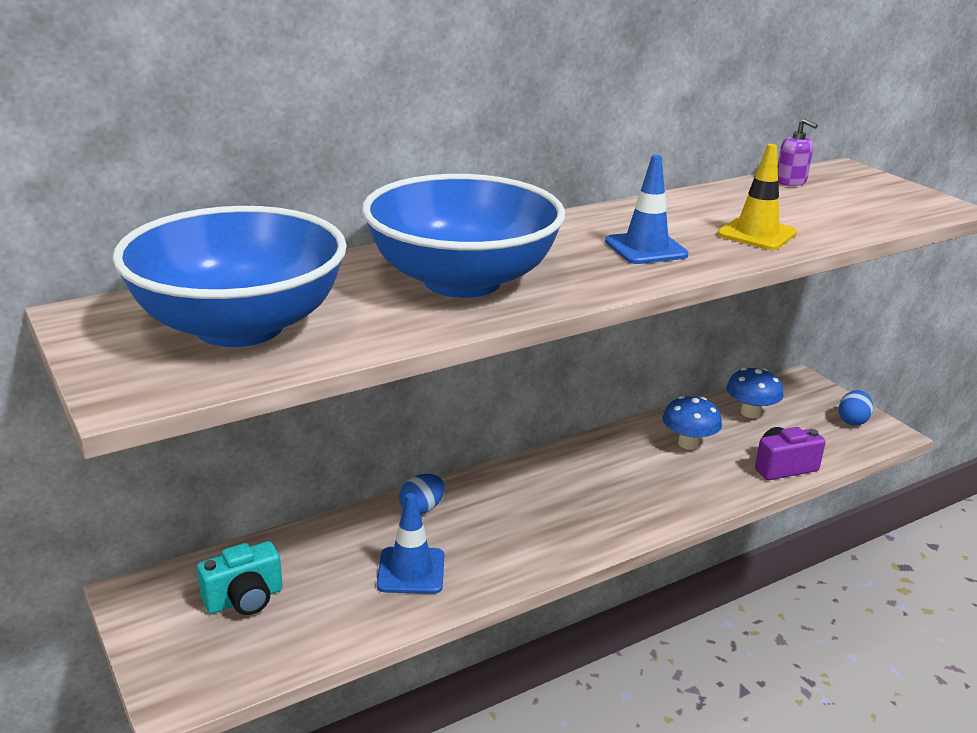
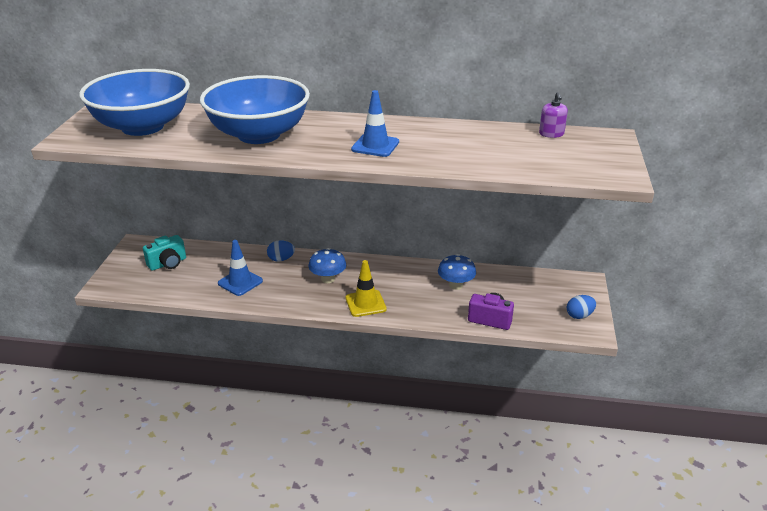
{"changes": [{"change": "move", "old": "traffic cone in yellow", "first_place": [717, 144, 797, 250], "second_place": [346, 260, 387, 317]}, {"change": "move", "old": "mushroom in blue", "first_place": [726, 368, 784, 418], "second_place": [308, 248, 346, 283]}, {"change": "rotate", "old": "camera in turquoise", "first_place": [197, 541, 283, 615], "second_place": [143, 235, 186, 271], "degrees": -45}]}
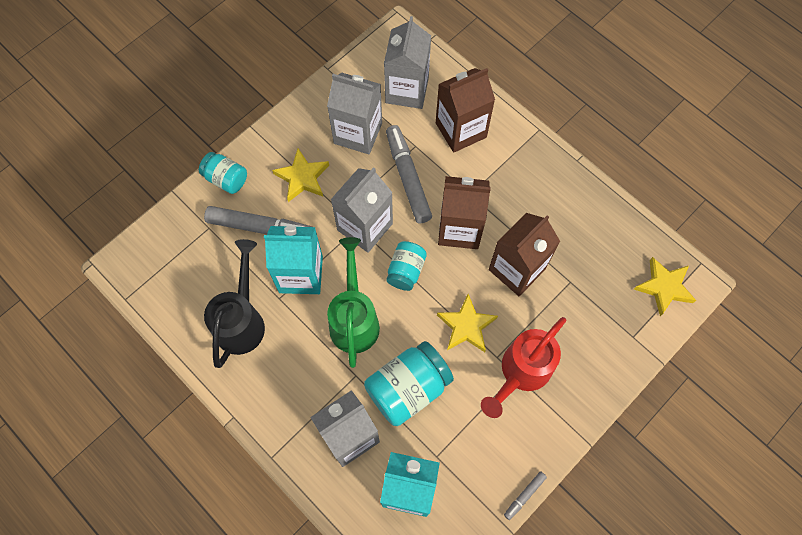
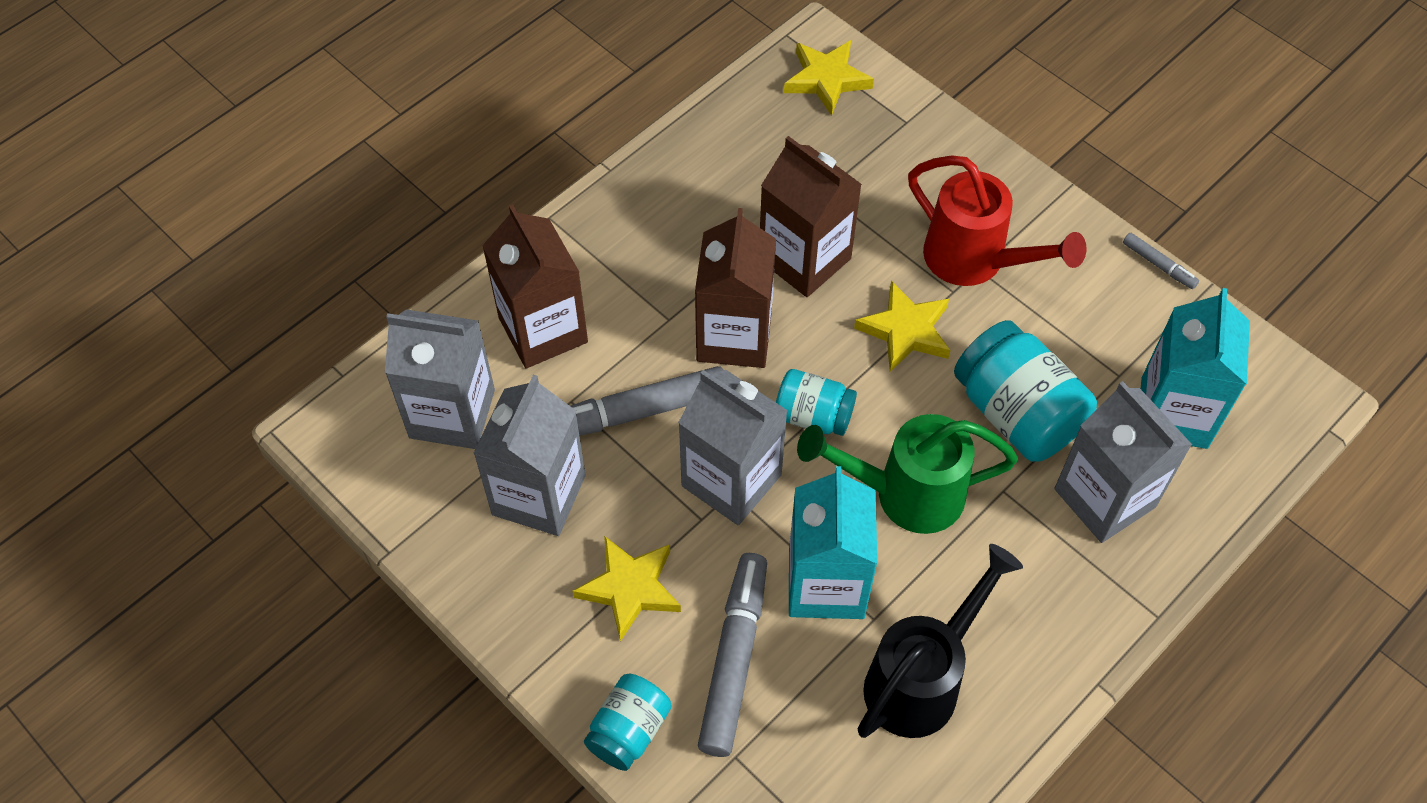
{"changes": [{"change": "rotate", "old": "watering can in black", "first_place": [204, 239, 265, 368], "second_place": [858, 544, 1023, 738], "degrees": 120}]}
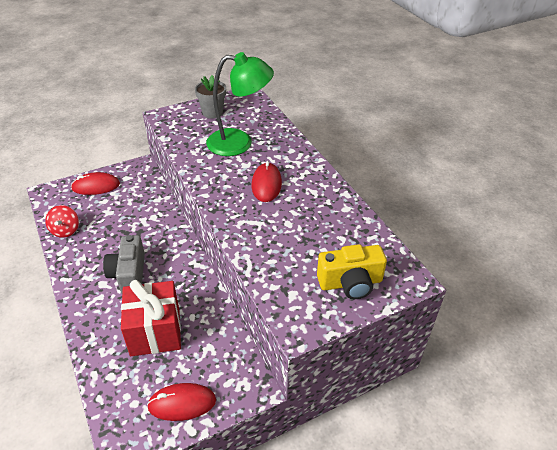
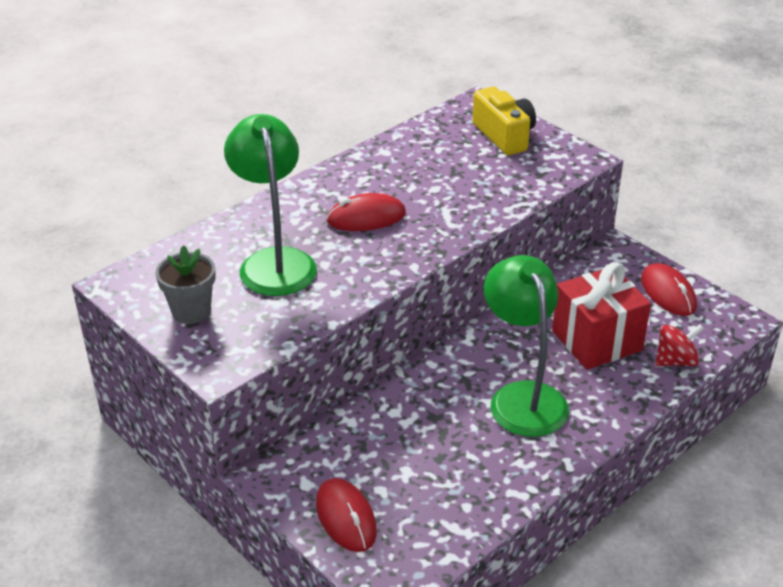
{"changes": [{"change": "move", "old": "spinning top in red", "first_place": [45, 205, 79, 238], "second_place": [655, 324, 704, 366]}, {"change": "replace", "old": "camera in grey", "new": "lamp in green", "first_place": [103, 235, 145, 293], "second_place": [484, 255, 569, 437]}]}
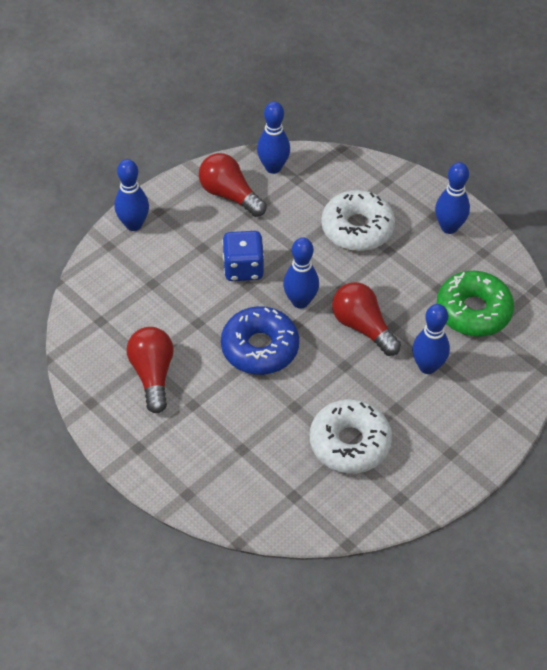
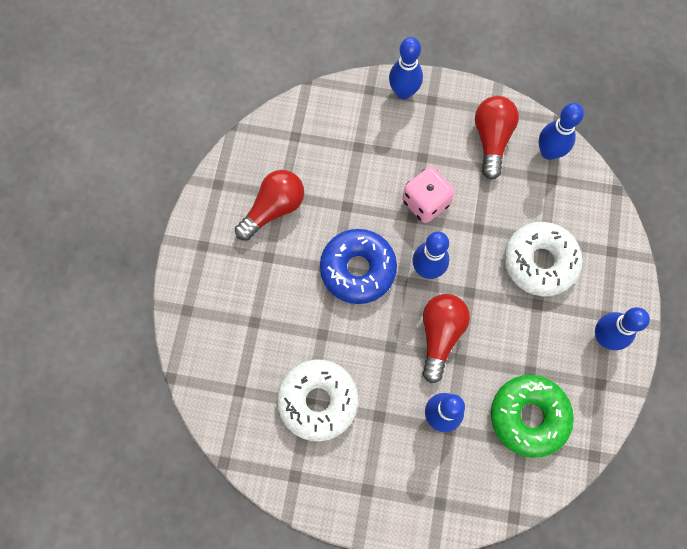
{"changes": [{"change": "recolor", "old": "dice in blue", "new": "dice in pink", "first_place": [222, 231, 264, 281], "second_place": [402, 167, 455, 223]}]}
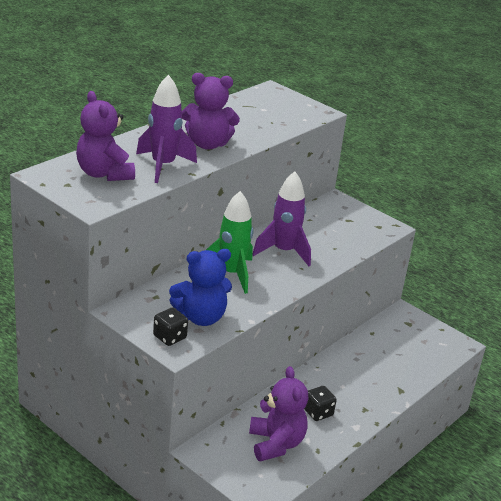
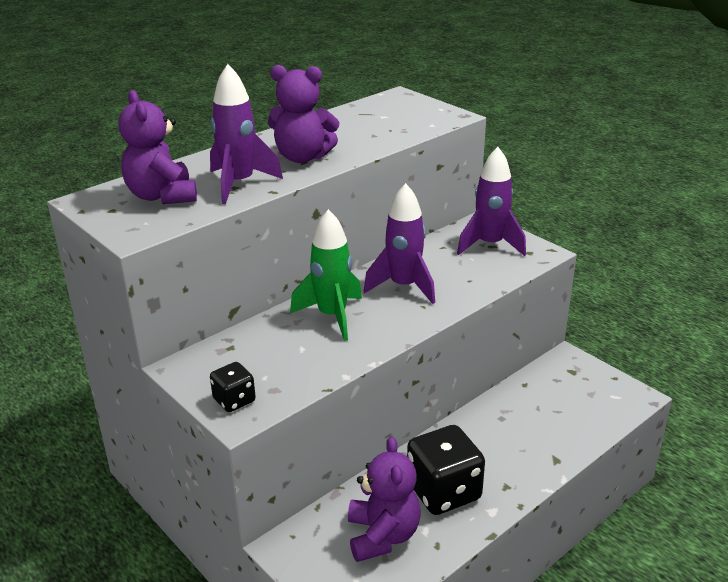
{"changes": [{"change": "delete", "old": "teddy bear in blue", "first_place": [169, 249, 232, 326]}, {"change": "insert", "new": "rocket in purple", "second_place": [457, 147, 526, 256]}, {"change": "resize", "old": "dice in black", "first_place": [304, 386, 337, 421], "second_place": [407, 425, 485, 515], "factor": 1.91}]}
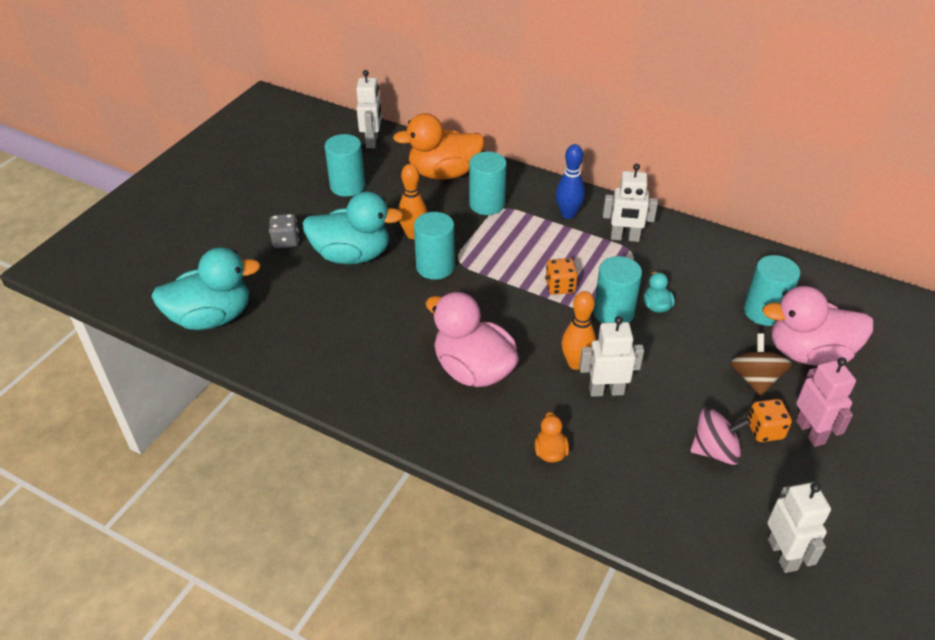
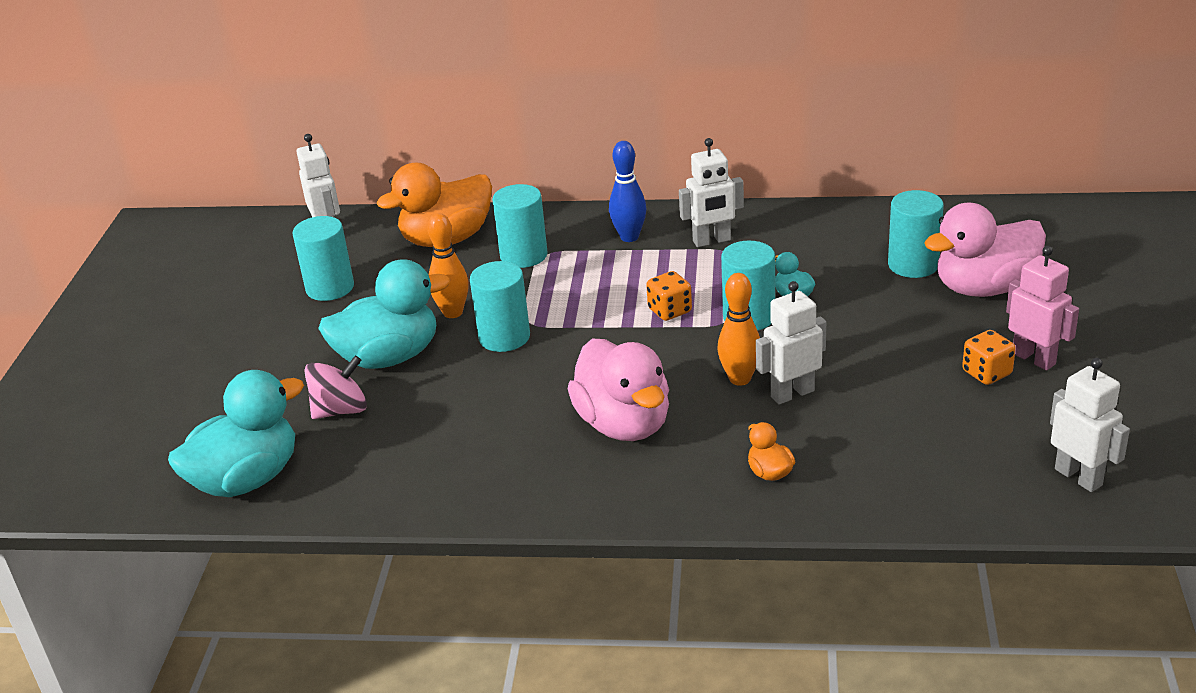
{"changes": [{"change": "delete", "old": "dice in grey", "first_place": [269, 214, 299, 248]}, {"change": "delete", "old": "spinning top in brown", "first_place": [730, 334, 792, 396]}, {"change": "move", "old": "spinning top in pink", "first_place": [690, 408, 751, 465], "second_place": [304, 356, 367, 419]}, {"change": "rotate", "old": "duck in pink", "first_place": [425, 292, 519, 387], "second_place": [568, 339, 669, 441], "degrees": -135}]}
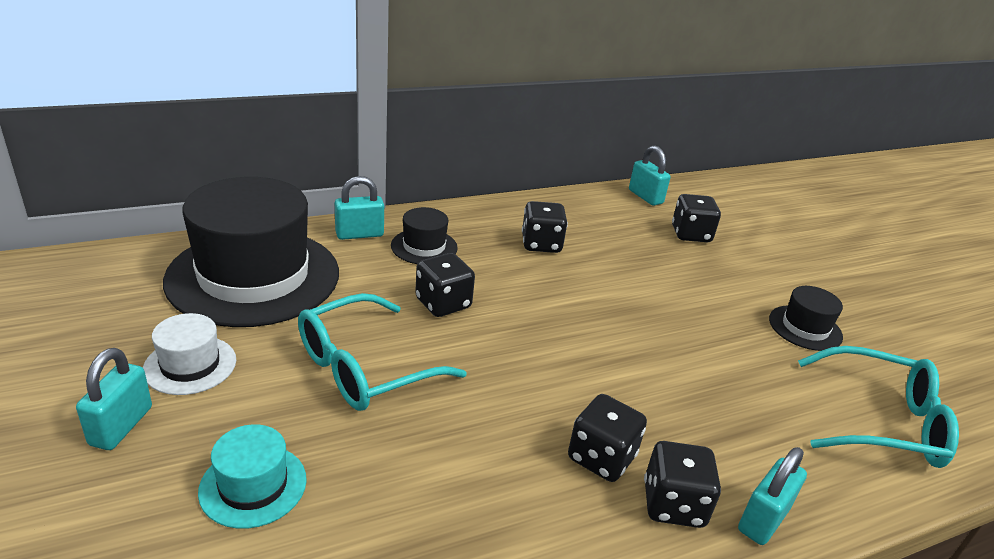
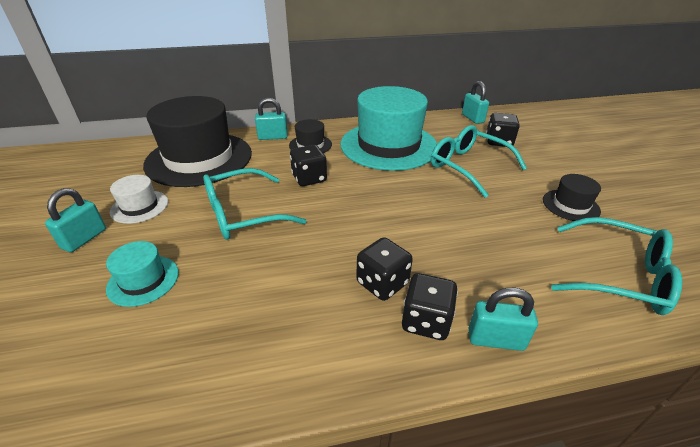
{"changes": [{"change": "insert", "new": "glasses in turquoise", "second_place": [431, 125, 527, 198]}, {"change": "replace", "old": "dice in black", "new": "hat in turquoise", "first_place": [522, 201, 568, 253], "second_place": [340, 86, 437, 171]}, {"change": "rotate", "old": "padlock in turquoise", "first_place": [738, 447, 807, 545], "second_place": [469, 288, 538, 351], "degrees": 45}]}
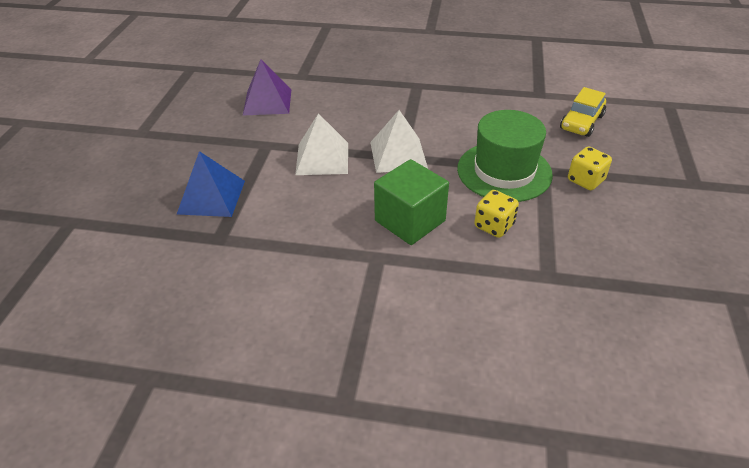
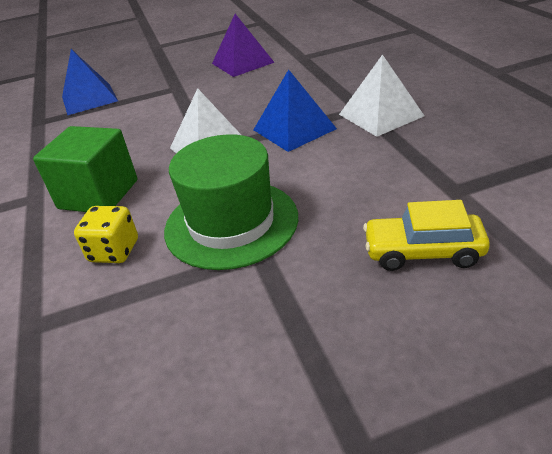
{"changes": [{"change": "delete", "old": "dice in yellow", "first_place": [568, 146, 612, 190]}, {"change": "insert", "new": "pyramid in blue", "second_place": [253, 70, 337, 152]}, {"change": "move", "old": "pyramid in white", "first_place": [295, 113, 348, 175], "second_place": [339, 54, 424, 137]}]}
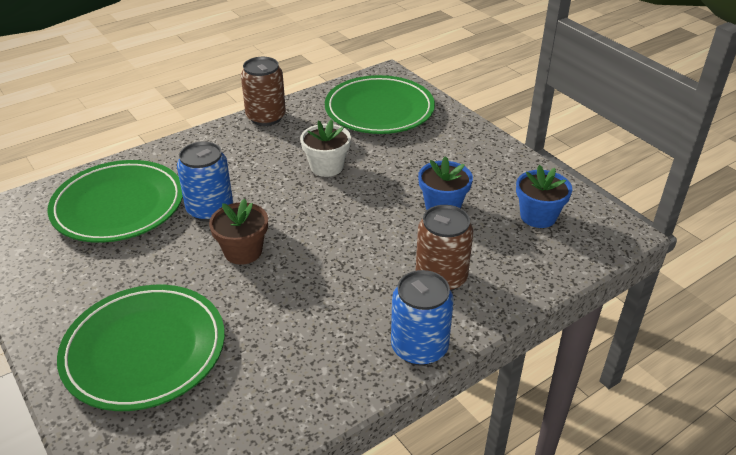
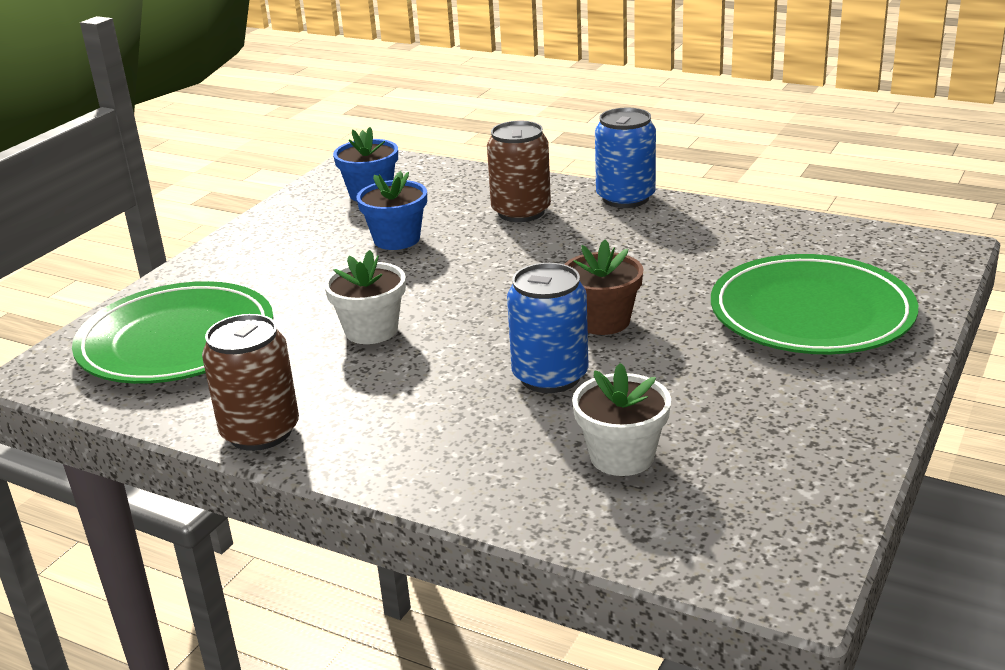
{"changes": [{"change": "replace", "old": "plate in green", "new": "flower pot in white", "first_place": [47, 160, 183, 243], "second_place": [572, 363, 671, 476]}]}
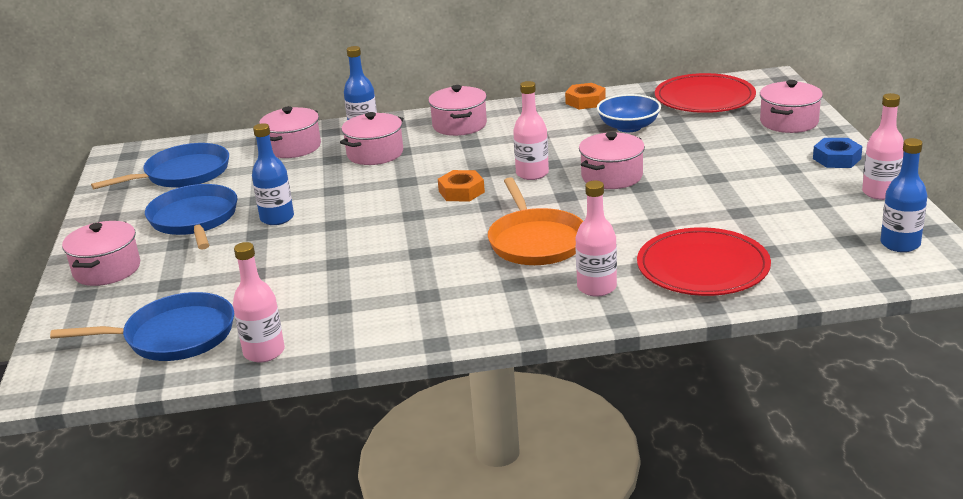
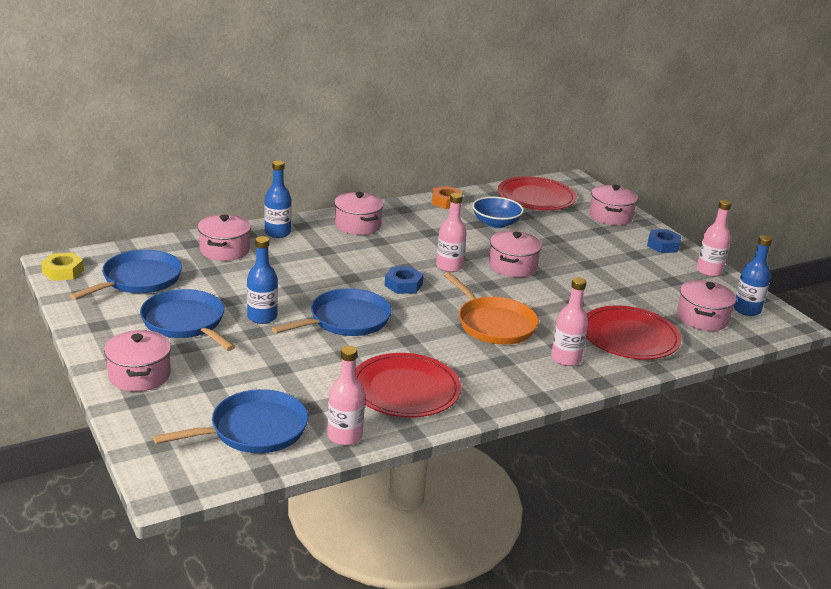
{"changes": [{"change": "insert", "new": "nut in yellow", "second_place": [41, 252, 84, 281]}, {"change": "insert", "new": "pan in blue", "second_place": [272, 288, 392, 336]}, {"change": "insert", "new": "plate in red", "second_place": [355, 353, 461, 417]}, {"change": "move", "old": "pot in pink", "first_place": [340, 112, 404, 165], "second_place": [677, 280, 736, 331]}, {"change": "recolor", "old": "nut in orange", "new": "nut in blue", "first_place": [438, 170, 485, 202], "second_place": [384, 266, 424, 294]}]}
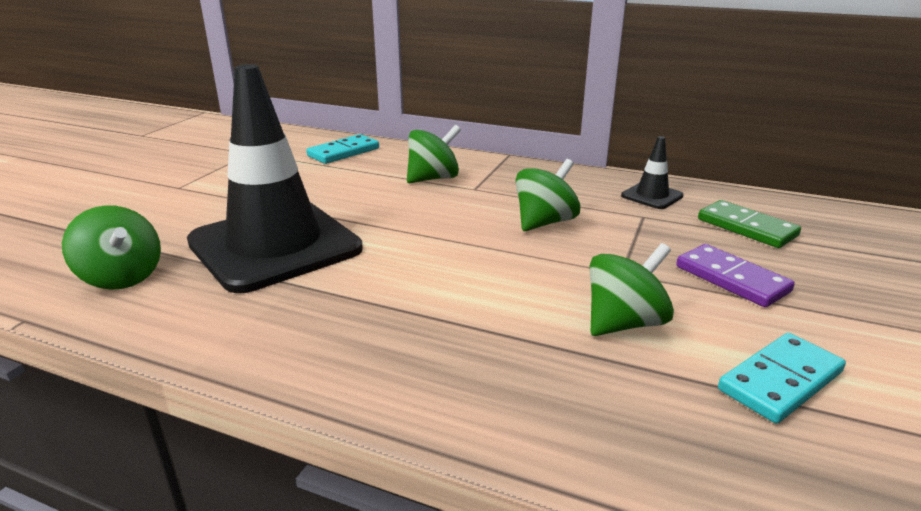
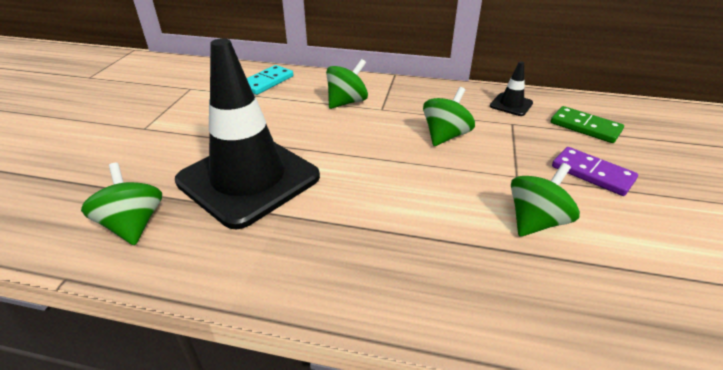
{"changes": [{"change": "delete", "old": "domino in turquoise", "first_place": [718, 333, 846, 423]}, {"change": "rotate", "old": "spinning top in green", "first_place": [62, 205, 161, 290], "second_place": [81, 163, 162, 245], "degrees": -150}]}
